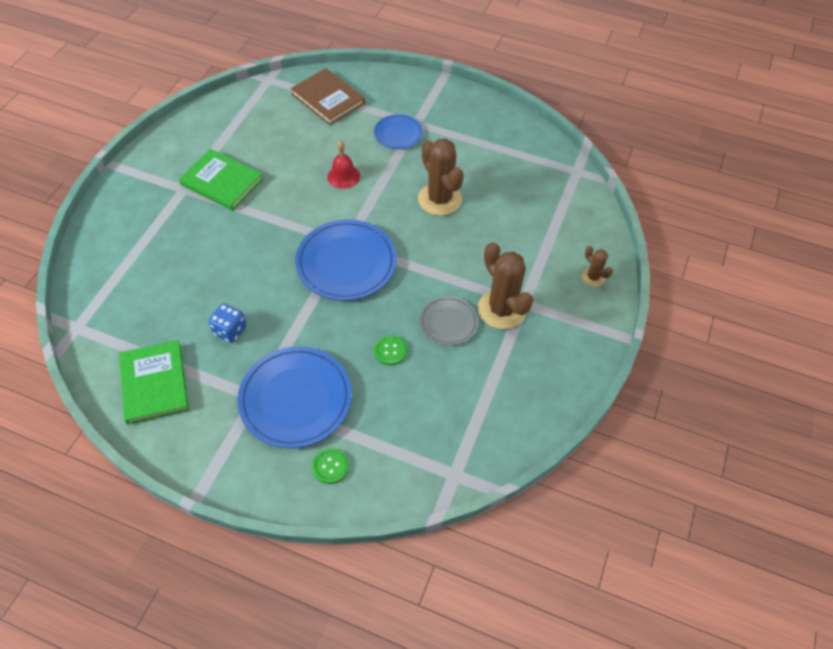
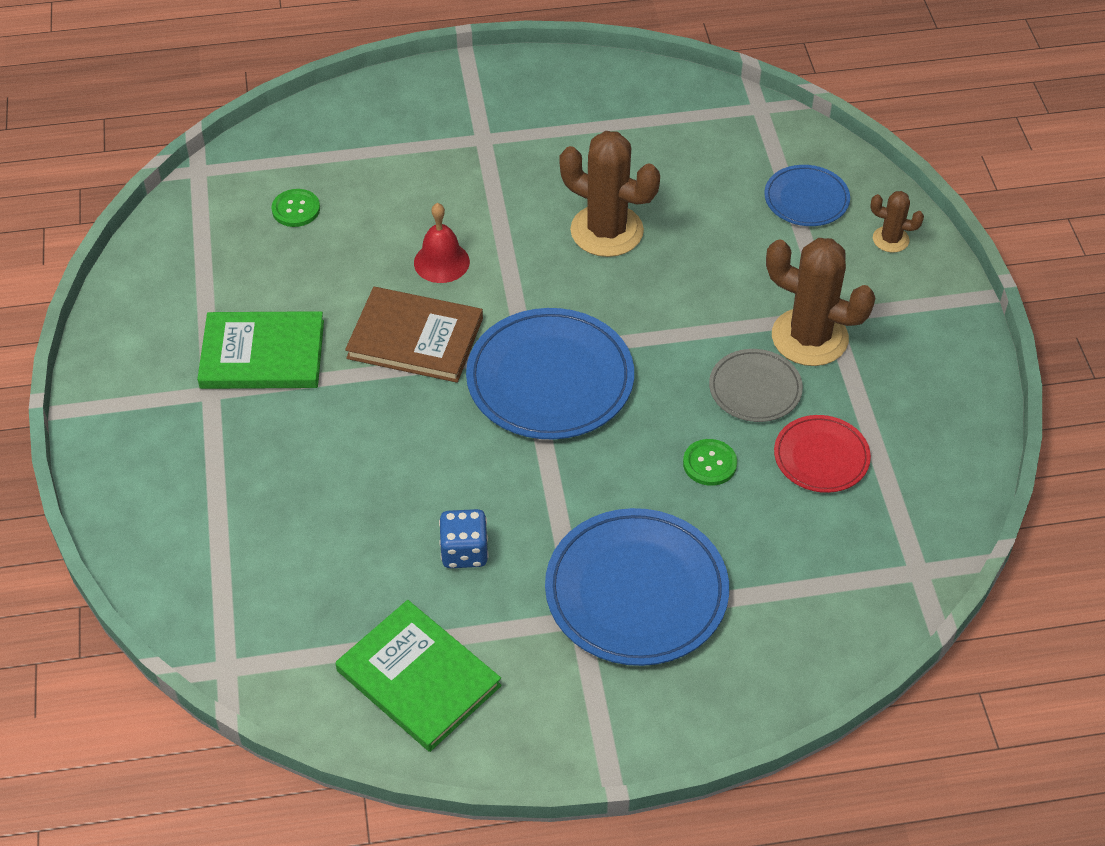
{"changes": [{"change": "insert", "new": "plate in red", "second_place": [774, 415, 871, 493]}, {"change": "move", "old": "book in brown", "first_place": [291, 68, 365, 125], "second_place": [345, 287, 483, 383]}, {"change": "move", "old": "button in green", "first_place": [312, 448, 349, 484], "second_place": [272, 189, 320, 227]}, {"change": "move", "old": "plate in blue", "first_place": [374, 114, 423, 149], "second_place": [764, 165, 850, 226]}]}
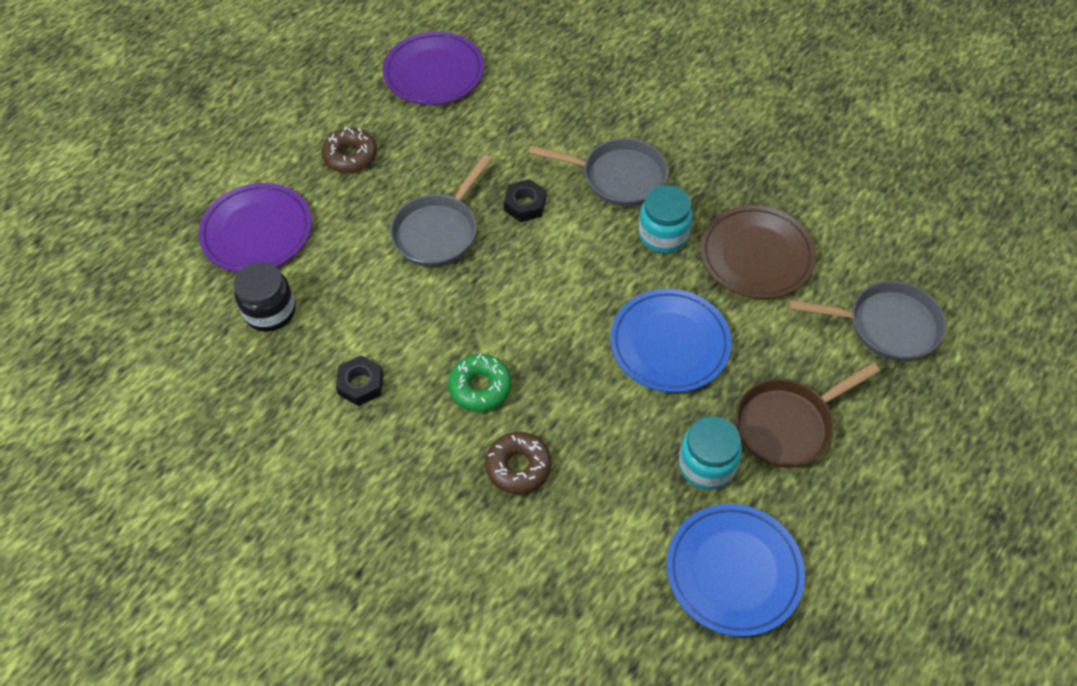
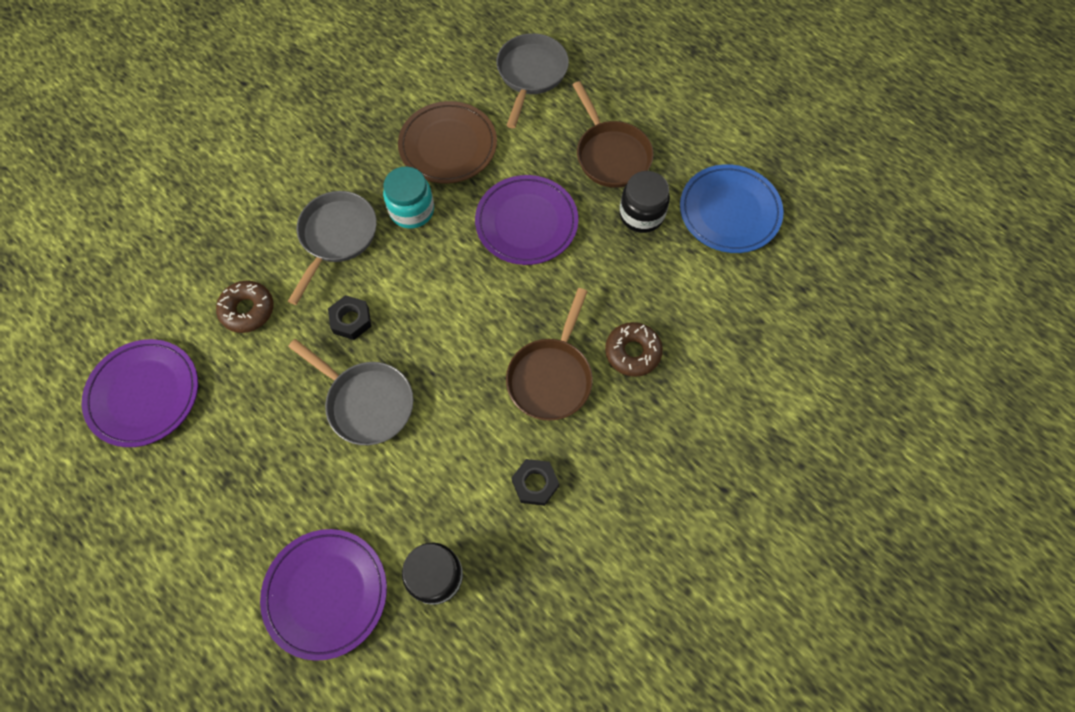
{"changes": [{"change": "move", "old": "donut in brown", "first_place": [321, 127, 377, 173], "second_place": [216, 281, 274, 333]}, {"change": "replace", "old": "donut in green", "new": "pan in brown", "first_place": [448, 354, 512, 412], "second_place": [506, 288, 593, 421]}, {"change": "recolor", "old": "plate in blue", "new": "plate in purple", "first_place": [610, 289, 732, 393], "second_place": [475, 175, 578, 265]}, {"change": "recolor", "old": "jar in turquoise", "new": "jar in black", "first_place": [679, 416, 742, 490], "second_place": [619, 171, 670, 233]}]}
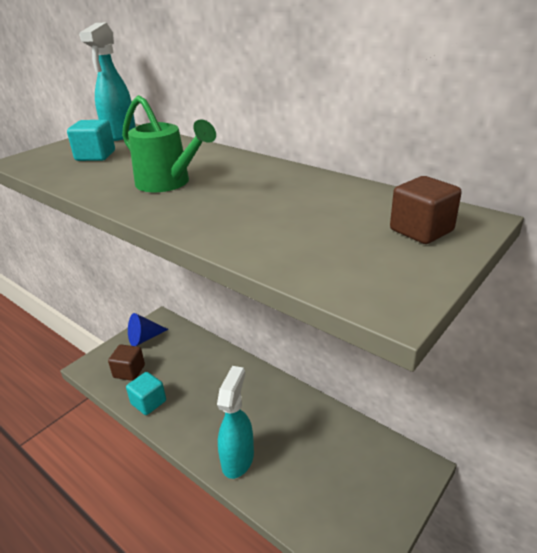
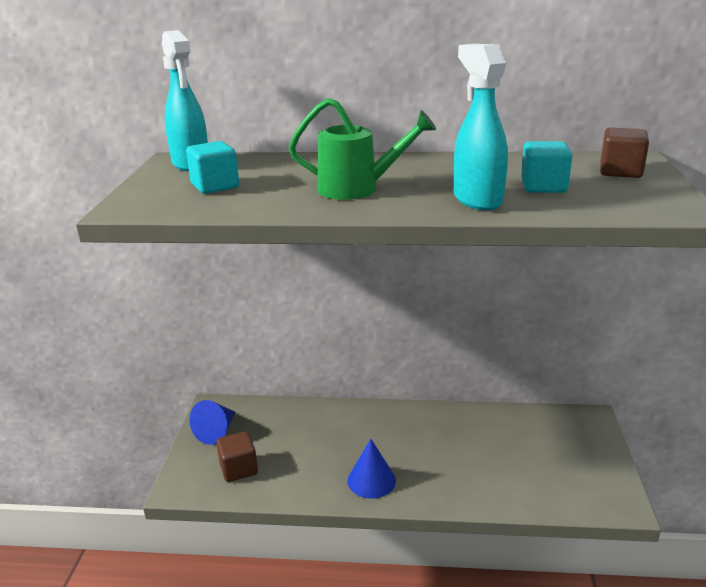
{"changes": [{"change": "insert", "new": "cone in blue", "second_place": [348, 439, 396, 499]}, {"change": "move", "old": "cube in turquoise", "first_place": [126, 372, 166, 415], "second_place": [521, 141, 572, 193]}, {"change": "move", "old": "spray bottle in turquoise", "first_place": [217, 366, 254, 479], "second_place": [454, 44, 508, 210]}]}
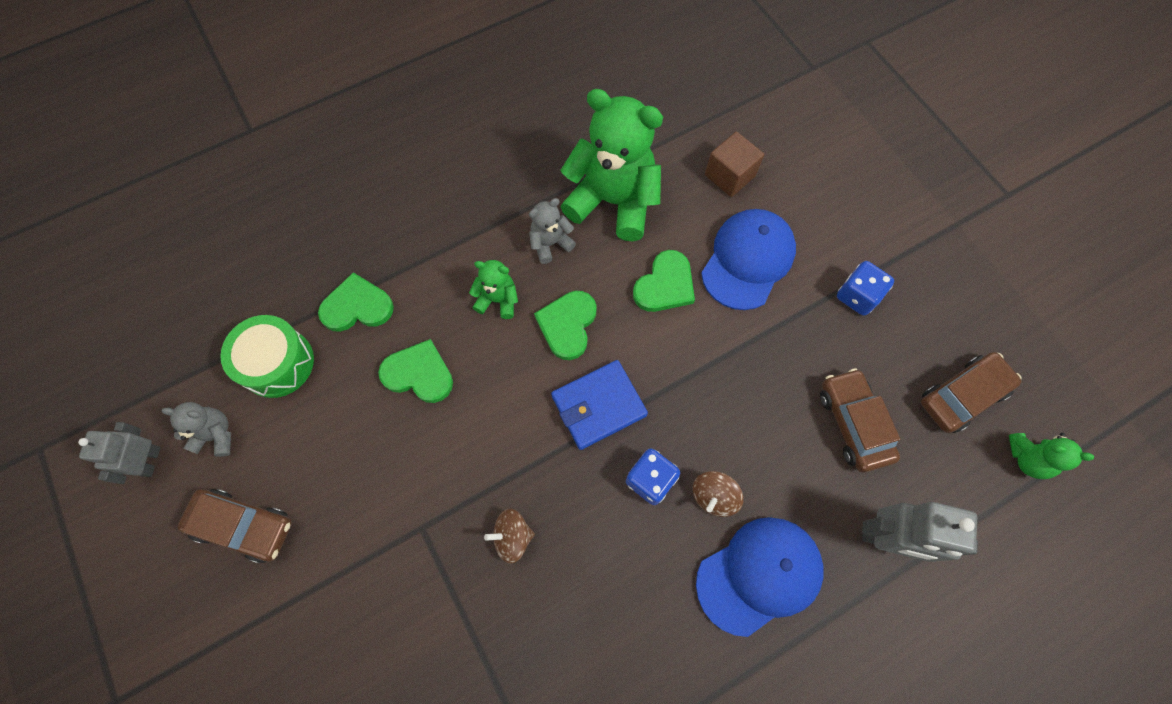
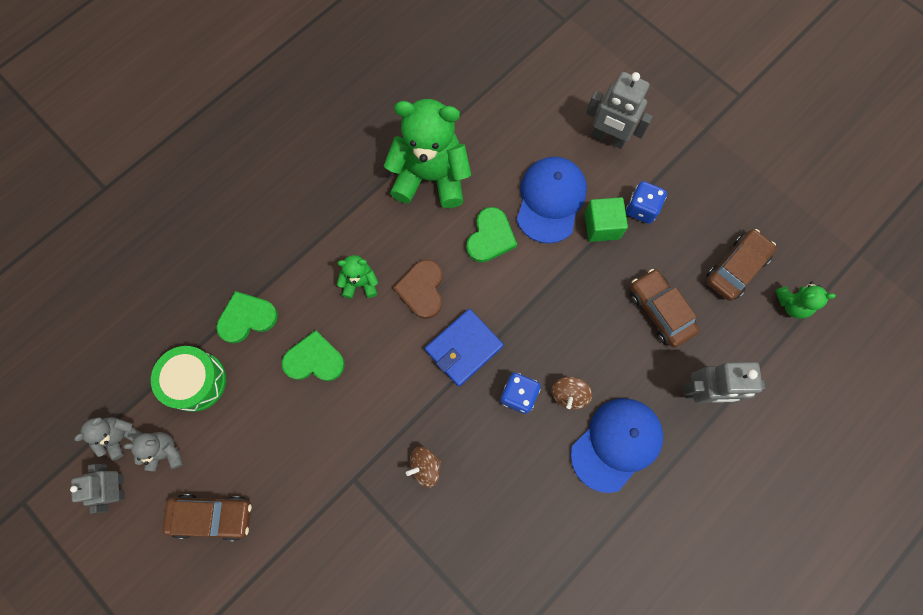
{"changes": [{"change": "delete", "old": "cube in brown", "first_place": [705, 132, 764, 197]}, {"change": "insert", "new": "cube in green", "second_place": [584, 197, 628, 242]}, {"change": "insert", "new": "robot in grey", "second_place": [586, 72, 653, 149]}, {"change": "move", "old": "teddy bear in grey", "first_place": [529, 198, 576, 264], "second_place": [74, 417, 143, 461]}, {"change": "recolor", "old": "heart in green", "new": "heart in brown", "first_place": [534, 291, 597, 360], "second_place": [393, 260, 442, 319]}]}
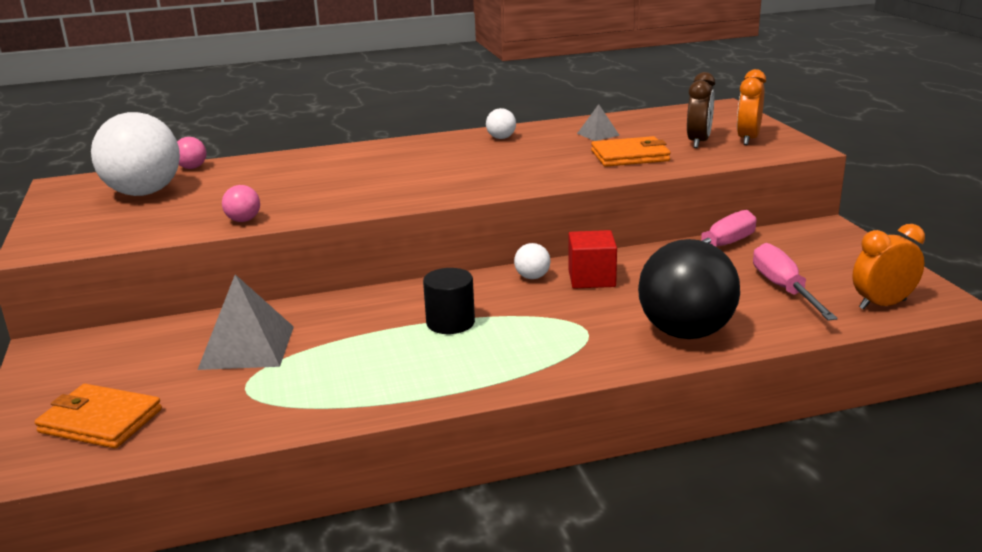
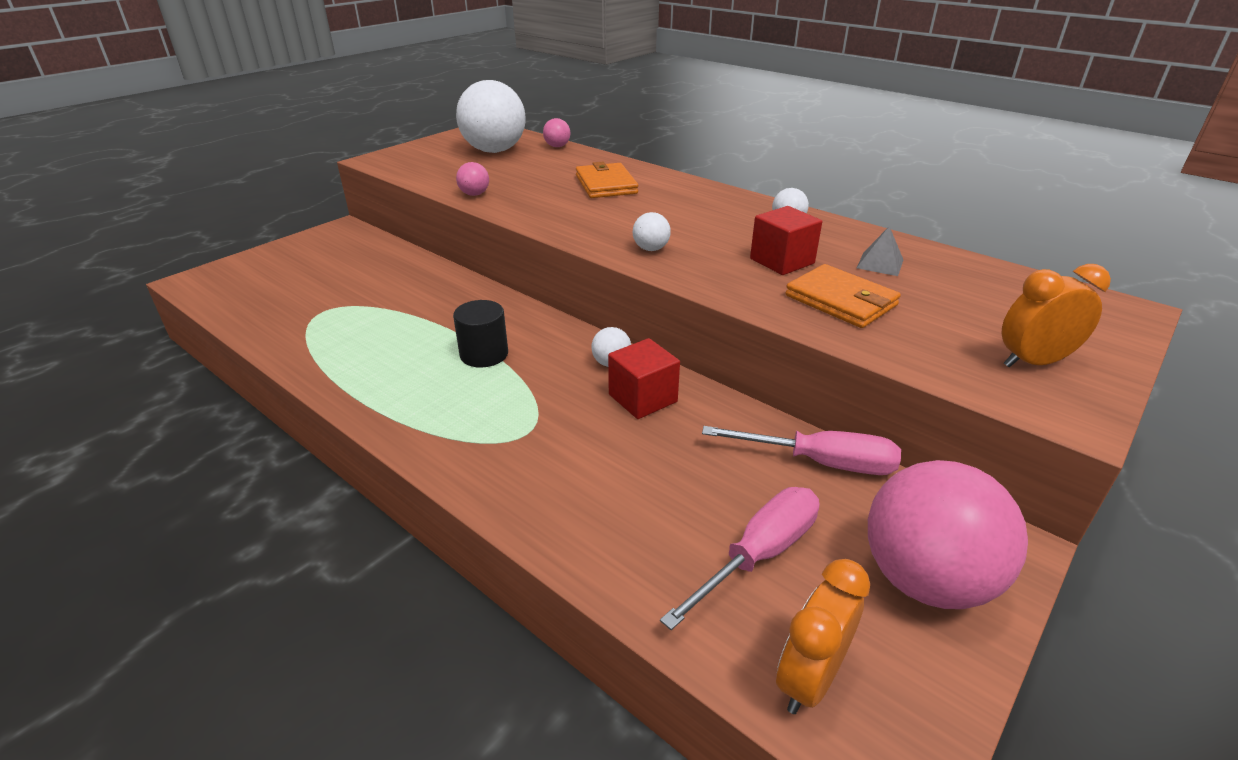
{"changes": [{"change": "delete", "old": "pyramid in grey", "first_place": [198, 274, 294, 370]}, {"change": "delete", "old": "ball in black", "first_place": [638, 239, 740, 339]}, {"change": "delete", "old": "clock in brown", "first_place": [687, 72, 715, 148]}, {"change": "insert", "new": "ball in white", "second_place": [633, 212, 671, 251]}, {"change": "insert", "new": "cube in red", "second_place": [750, 206, 822, 275]}, {"change": "insert", "new": "ball in pink", "second_place": [868, 460, 1028, 609]}, {"change": "move", "old": "wallet in orange", "first_place": [35, 384, 162, 448], "second_place": [576, 162, 638, 198]}, {"change": "rotate", "old": "clock in orange", "first_place": [852, 224, 925, 310], "second_place": [776, 559, 870, 714], "degrees": -90}]}
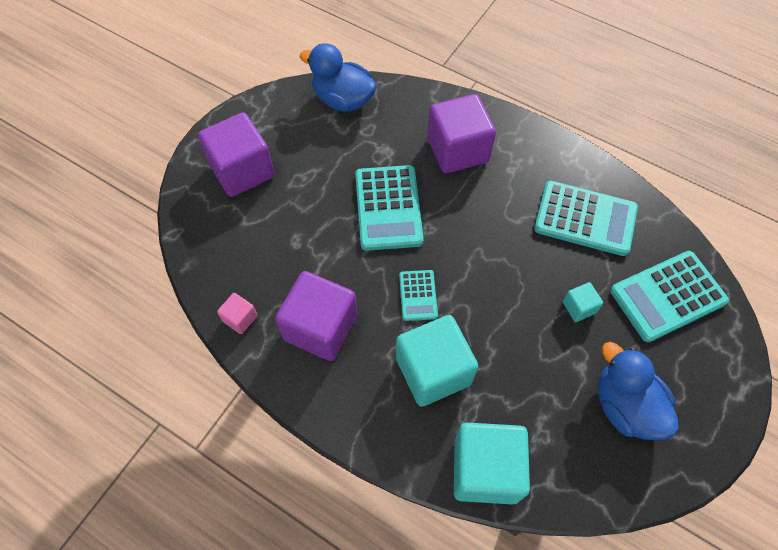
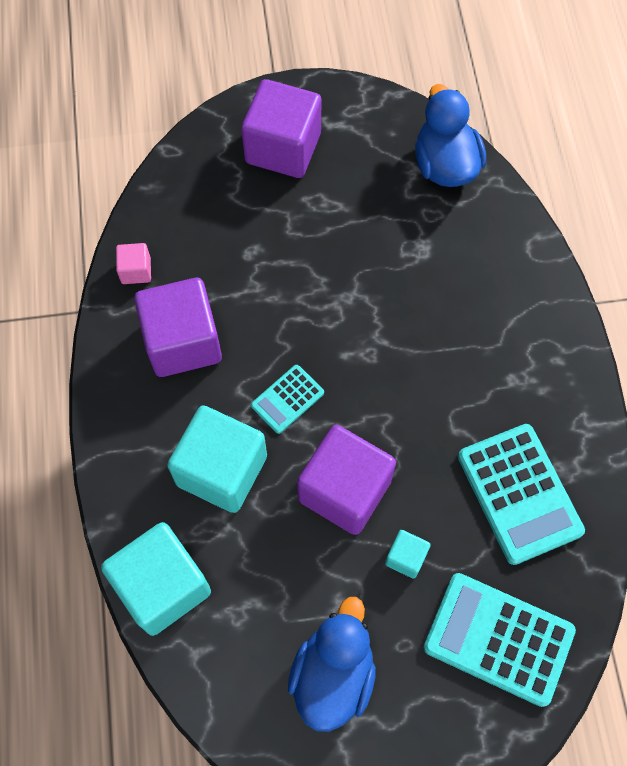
{"changes": [{"change": "delete", "old": "calculator in turquoise", "first_place": [355, 165, 424, 251]}, {"change": "move", "old": "cube in purple", "first_place": [427, 94, 496, 174], "second_place": [297, 425, 396, 535]}]}
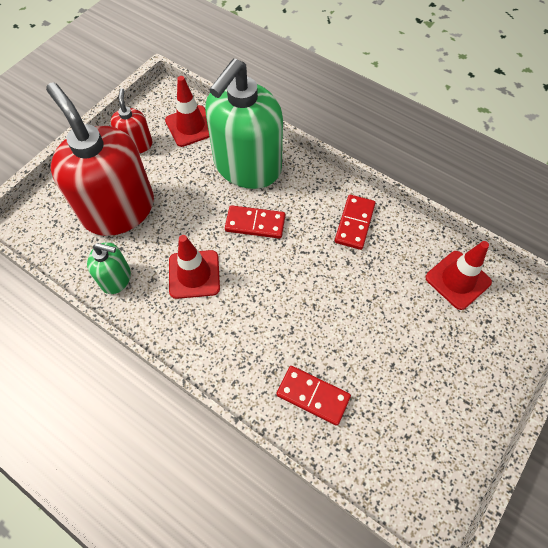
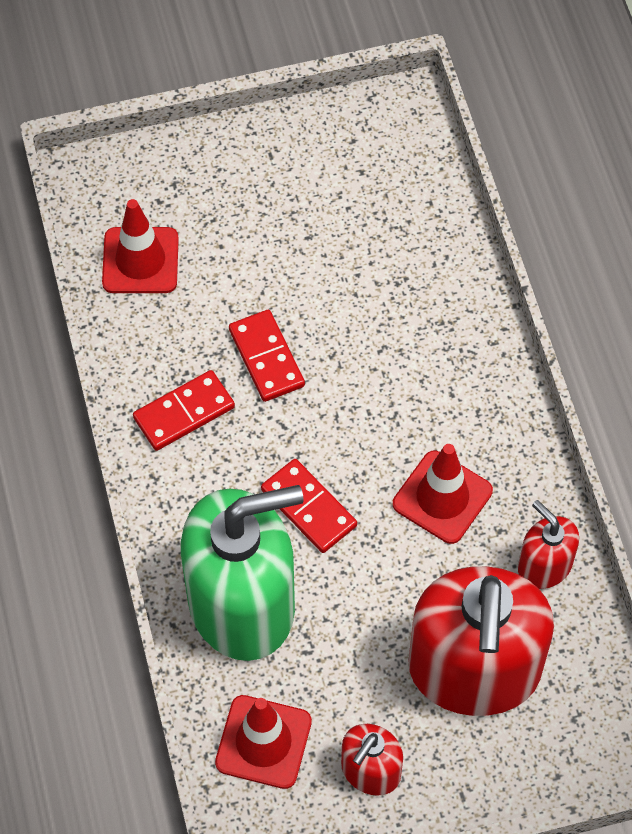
{"changes": [{"change": "move", "old": "domino in red", "first_place": [276, 366, 351, 426], "second_place": [229, 310, 305, 402]}, {"change": "recolor", "old": "soap dispenser in green", "new": "soap dispenser in red", "first_place": [87, 242, 131, 294], "second_place": [518, 500, 579, 589]}]}
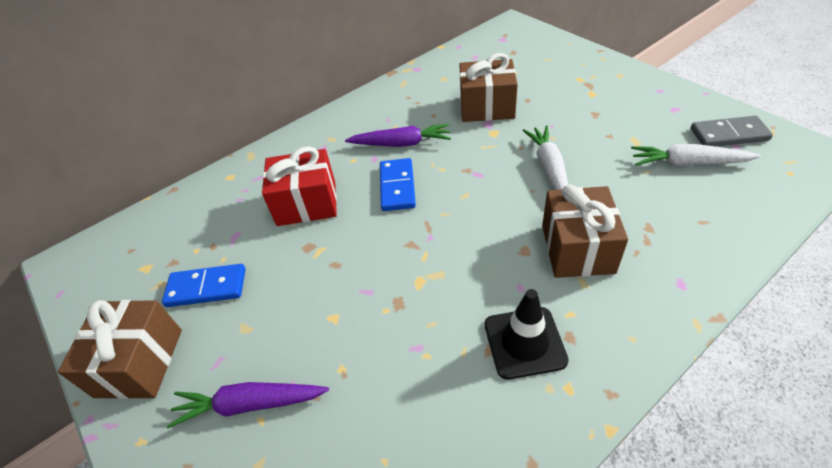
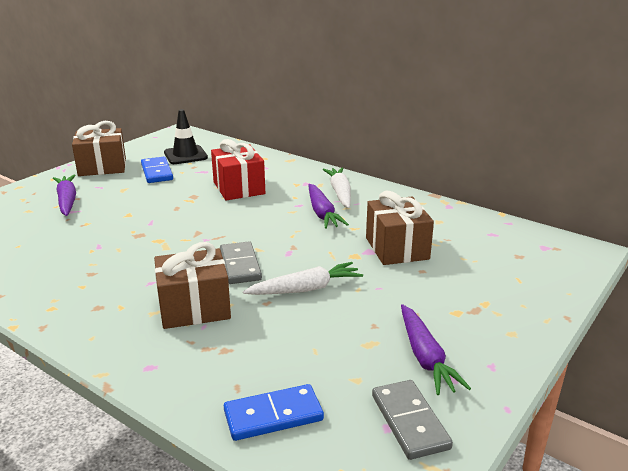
{"changes": [{"change": "insert", "new": "domino in grey", "second_place": [220, 242, 262, 284]}, {"change": "insert", "new": "carrot in purple", "second_place": [401, 304, 471, 395]}, {"change": "move", "old": "domino in blue", "first_place": [380, 158, 416, 211], "second_place": [224, 384, 324, 441]}, {"change": "move", "old": "traffic cone in black", "first_place": [485, 289, 569, 379], "second_place": [164, 109, 208, 164]}, {"change": "move", "old": "carrot in white", "first_place": [631, 144, 761, 166], "second_place": [322, 168, 351, 208]}]}
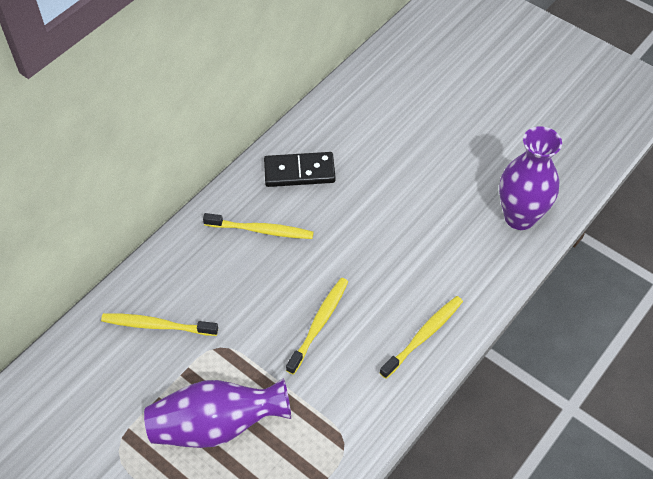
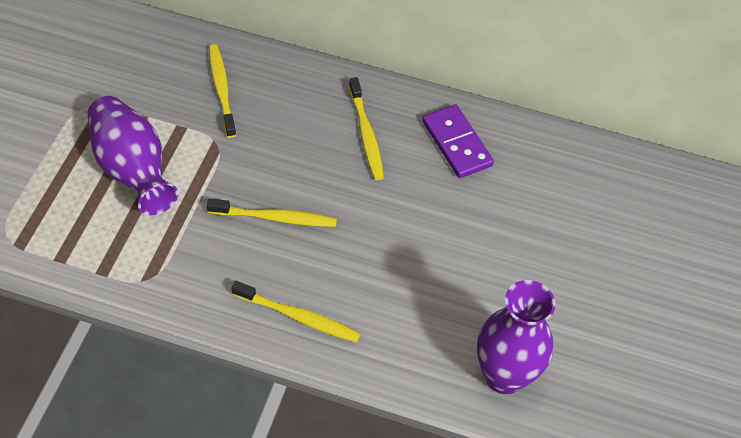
{"changes": [{"change": "recolor", "old": "domino in black", "new": "domino in purple", "first_place": [264, 152, 336, 187], "second_place": [422, 104, 494, 178]}]}
